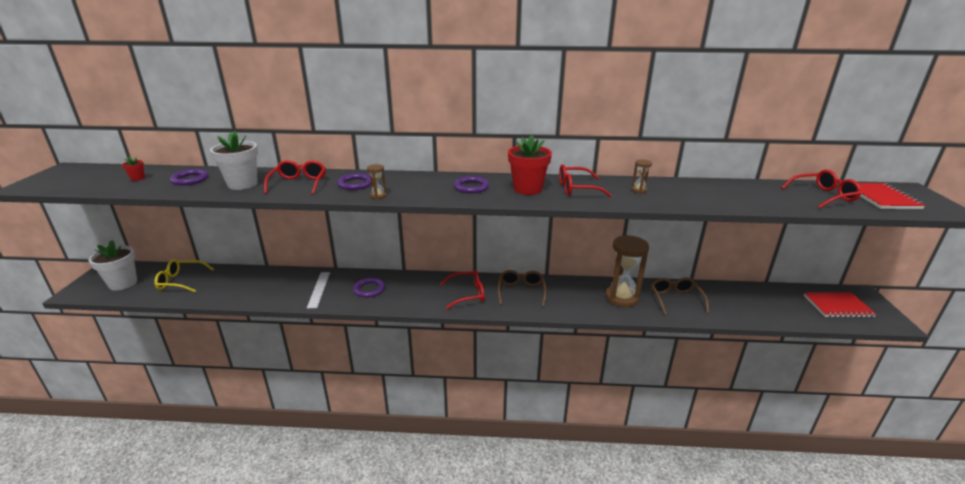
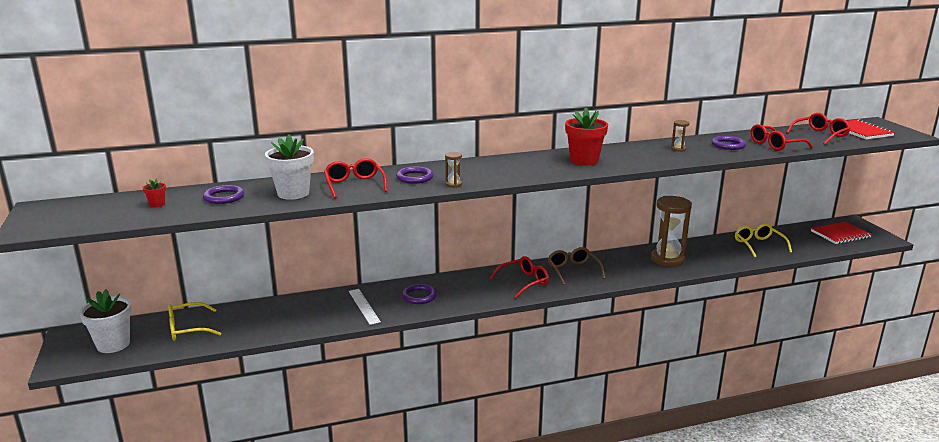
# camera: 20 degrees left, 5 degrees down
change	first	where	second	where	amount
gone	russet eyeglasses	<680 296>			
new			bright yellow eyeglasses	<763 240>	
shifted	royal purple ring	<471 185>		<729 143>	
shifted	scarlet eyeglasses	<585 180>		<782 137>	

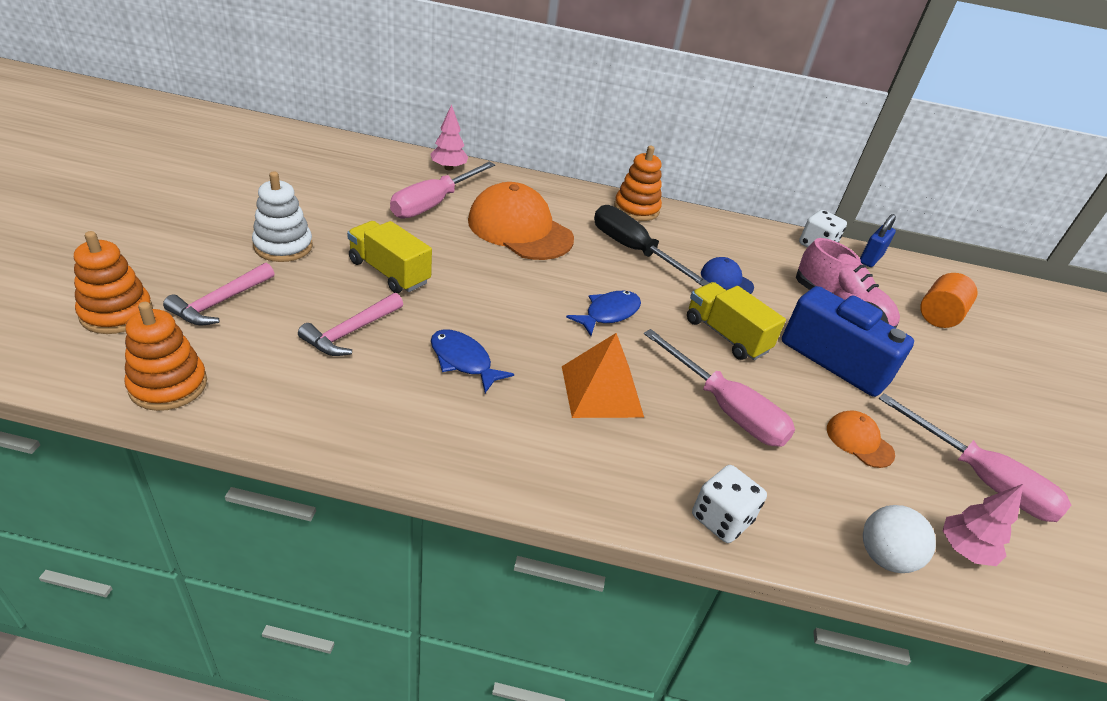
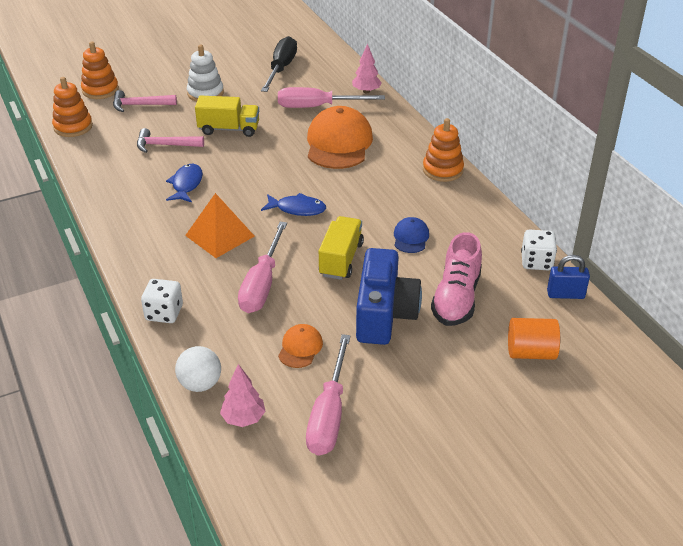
# camera: 60 degrees right, 0 degrees up
change	first	where	second	where	amount
shifted	ebony hand screwdriver	<651 245>		<279 64>	
rotated	bright yellow toy truck	<389 257>		<227 116>	90 degrees clockwise

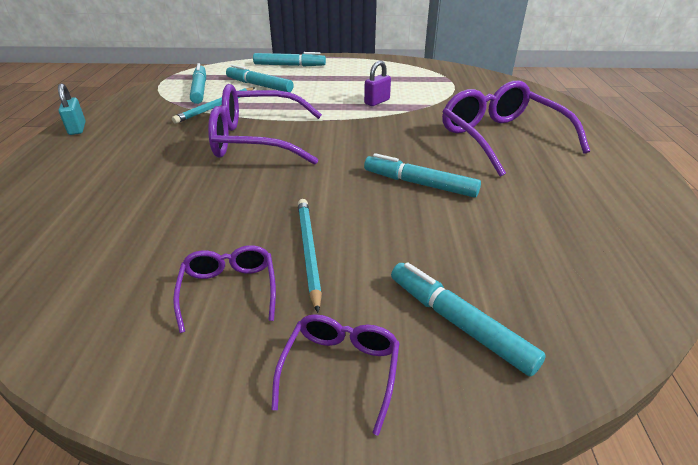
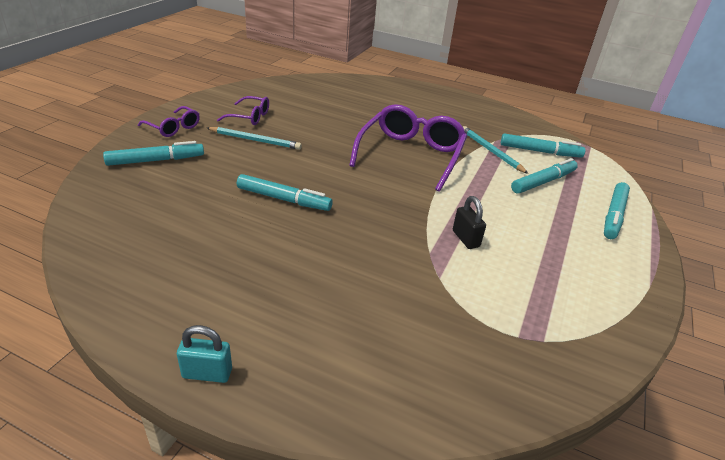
# camera: 110 degrees right, 0 degrees up
change	first	where	second	where	amount
gone	royal purple eyeglasses	<516 129>			
shifted	aqua lock	<72 109>		<204 354>	
repainted	royal purple lock	<377 83>	ebony lock	<469 222>	
rotated	aqua marker	<422 175>		<285 192>	60 degrees clockwise

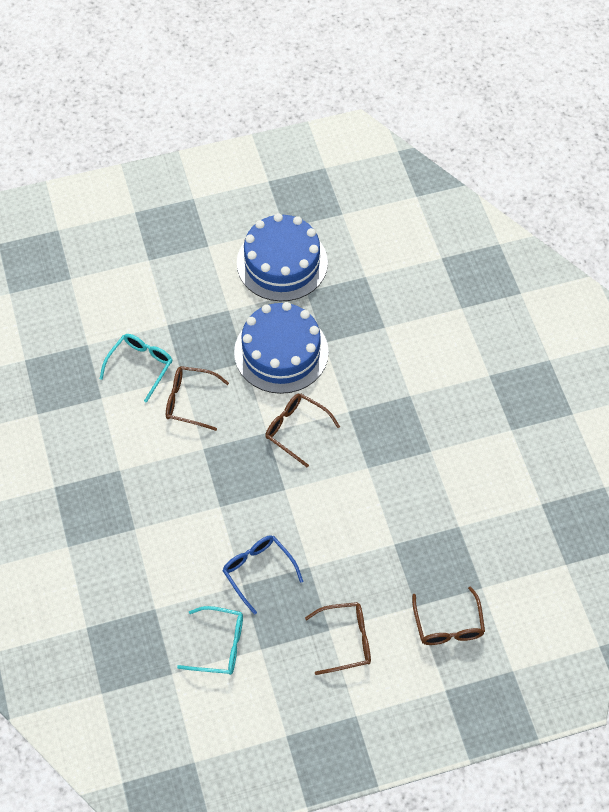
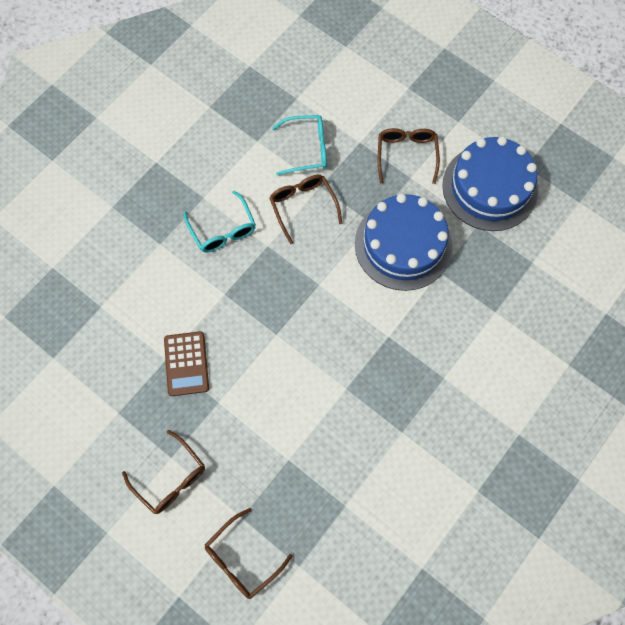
# camera: 55 degrees right, 10 degrees up
change	first	where	second	where	amount
shifted	aqua eyeglasses	<210 640>		<220 222>	
shifted	russet eyeglasses	<302 430>		<409 156>	
swapped	royal blue eyeglasses	<262 575>	russet adding machine	<186 363>	

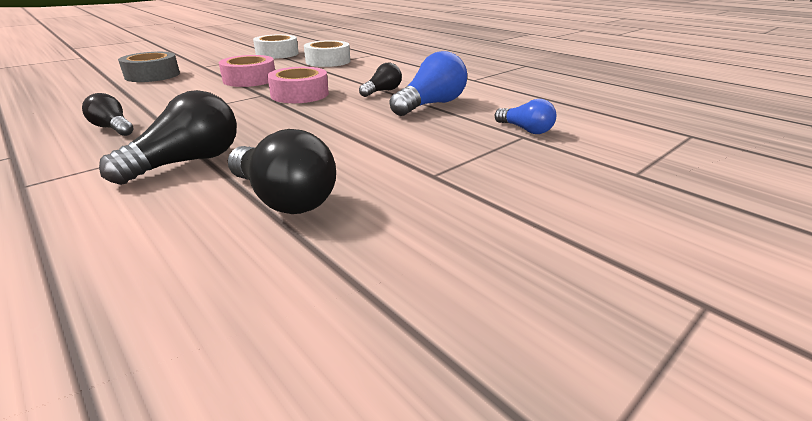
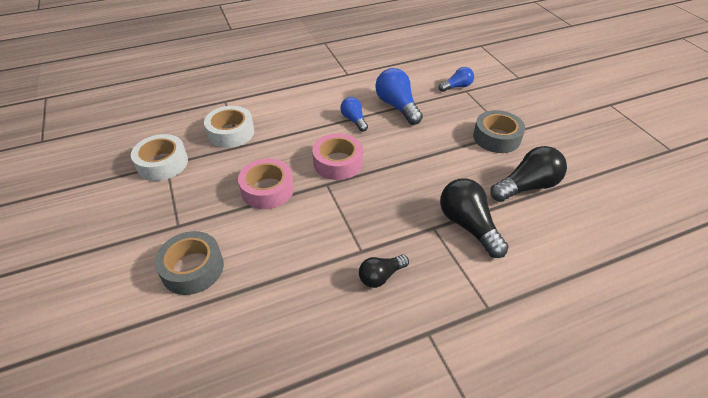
# camera: 70 degrees left, 15 degrees up
change	first	where	second	where	amount
new			gray sticky tape	<499 131>	
repainted	ebony lightbulb	<380 80>	royal blue lightbulb	<354 114>	

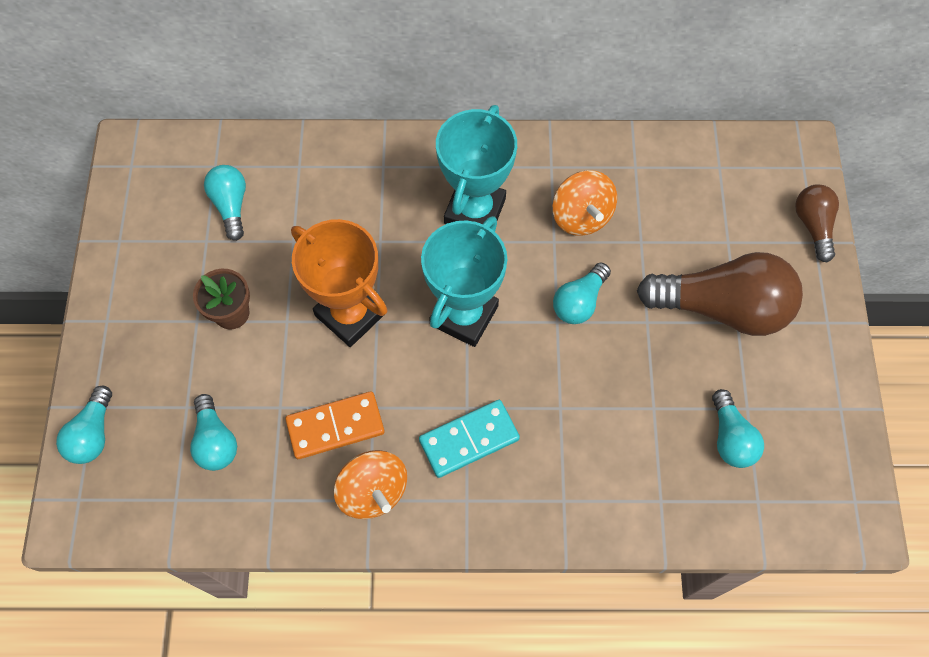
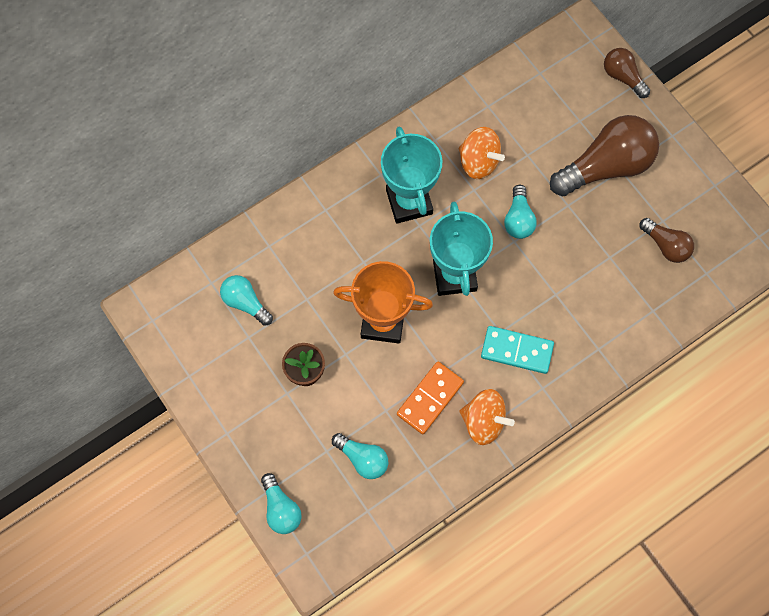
# camera: 35 degrees left, 5 degrees up
change	first	where	second	where	amount
repainted	aqua lightbulb	<738 428>	russet lightbulb	<667 240>	
rotated	aqua domino	<469 439>		<517 350>	75 degrees clockwise

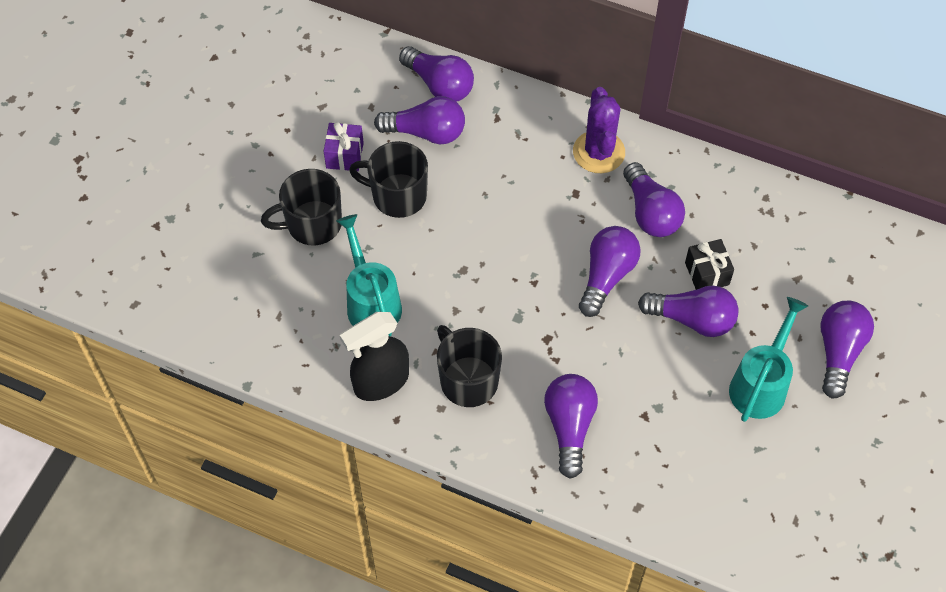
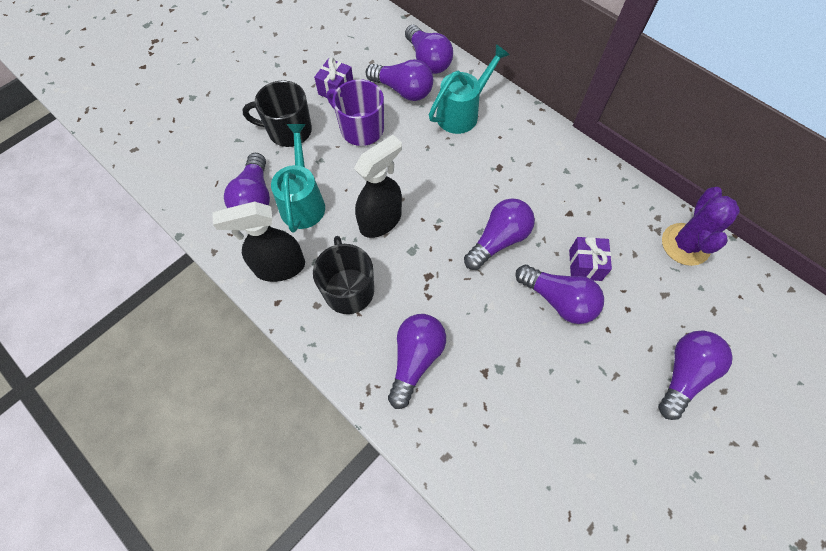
# camera: 20 degrees right, 5 degrees up
change	first	where	second	where	amount
new			ebony spray cleaner	<378 186>	
shifted	royal purple prickly plant	<599 130>		<701 226>	
shifted	royal purple lightbulb	<654 199>		<247 180>	
shifted	aqua watering pot	<768 359>		<469 89>	
repainted	ebony mug	<388 179>	royal purple mug	<355 112>	
repainted	ebony gift	<709 264>	royal purple gift	<590 259>	

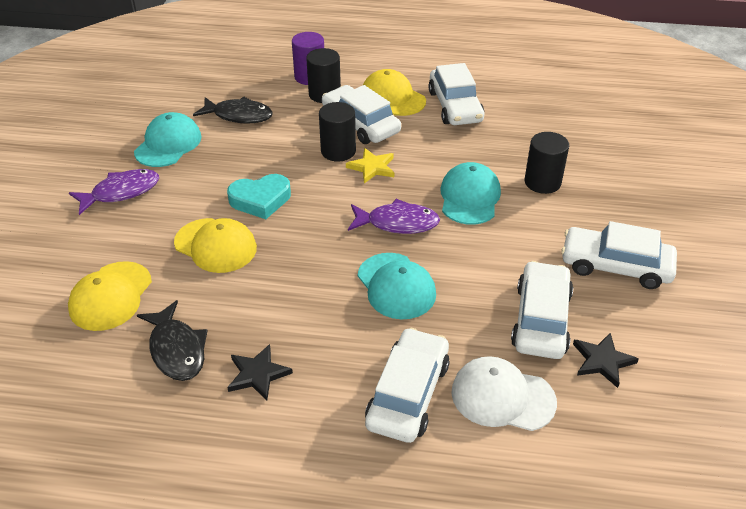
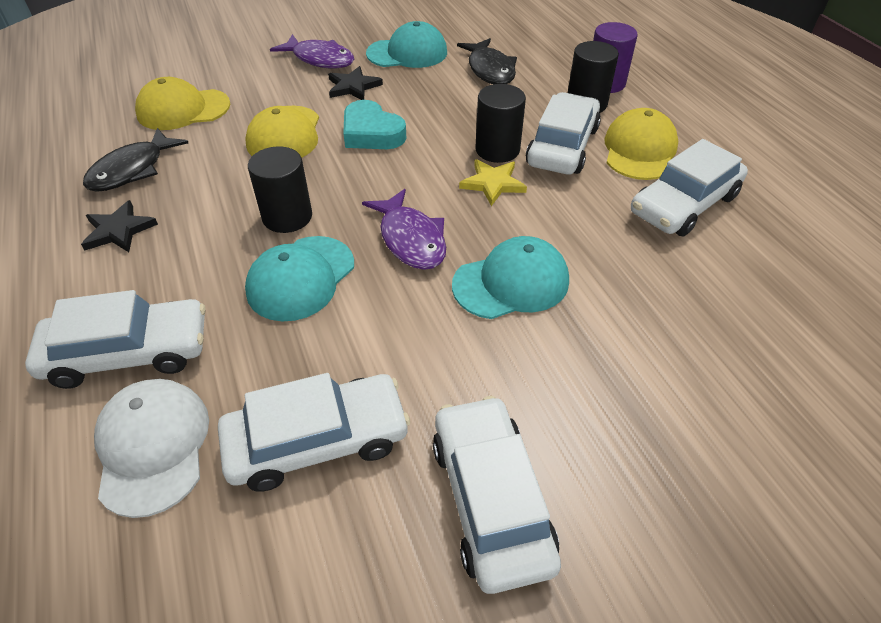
# camera: 60 degrees right, 5 degrees up
change	first	where	second	where	amount
shifted	ebony cylinder	<546 163>		<280 189>	
shifted	ebony star shape	<606 360>		<355 83>	

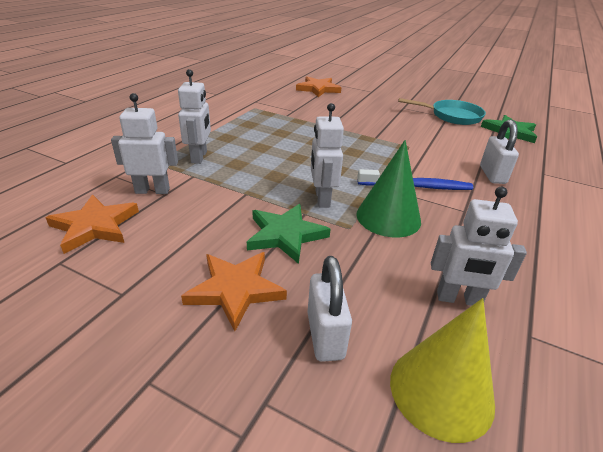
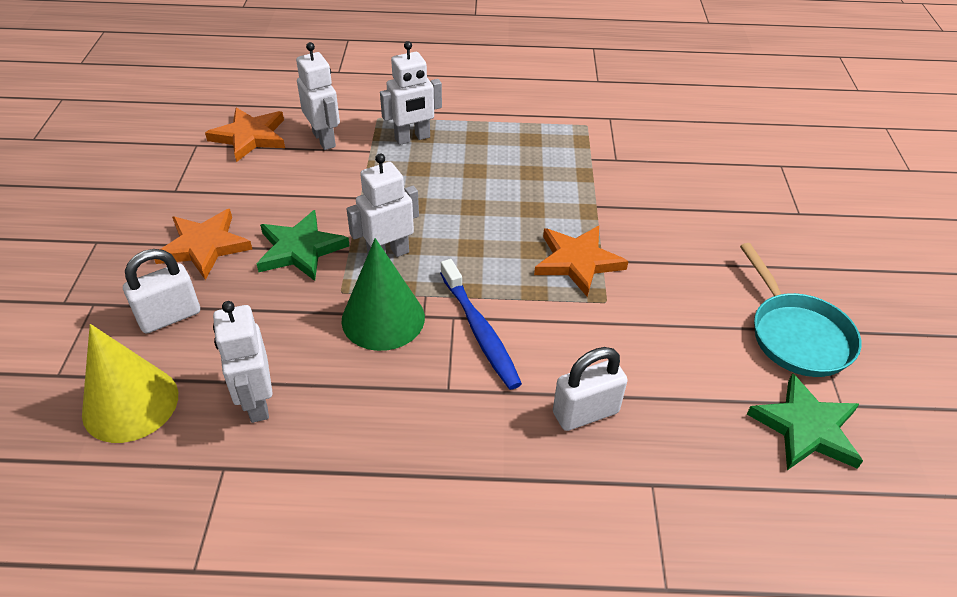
# camera: 65 degrees right, 10 degrees up
change	first	where	second	where	amount
shifted	bright orange star shape	<318 86>		<581 261>	

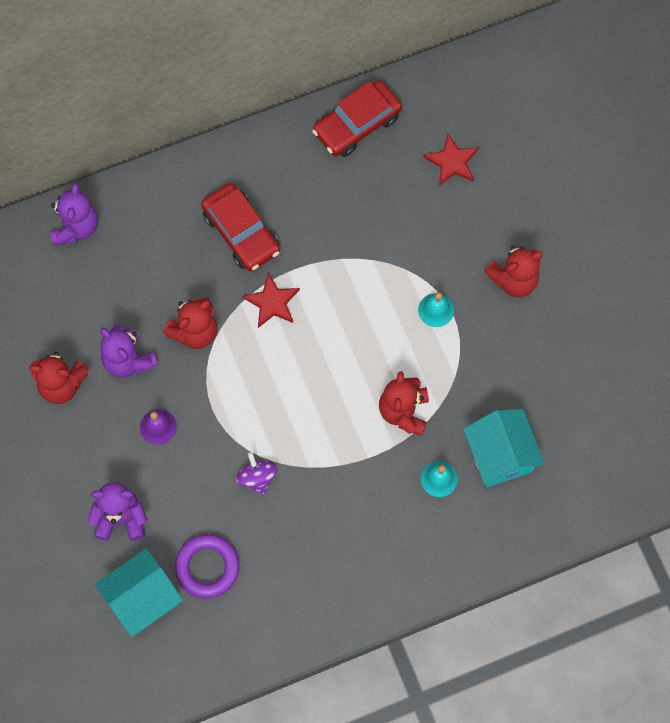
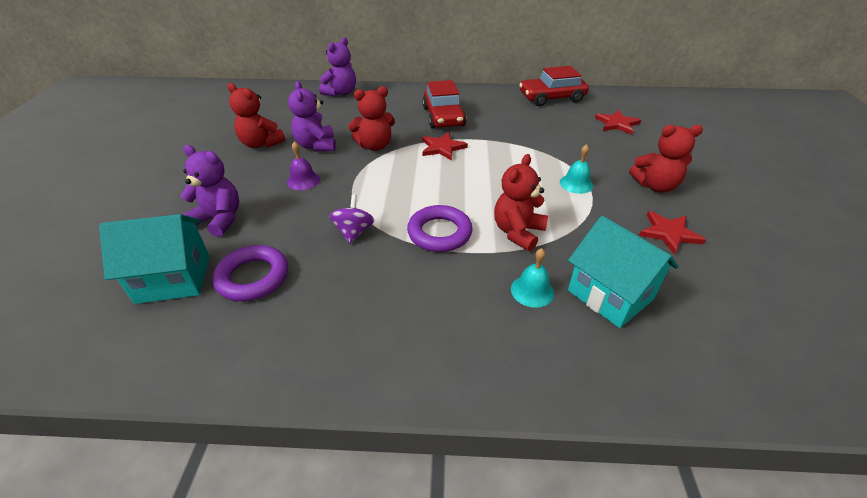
# camera: 25 degrees right, 30 degrees down
change	first	where	second	where	amount
new			royal purple ring	<439 228>	
new			scarlet star shape	<672 233>	
rotated	aqua toy house	<504 448>		<623 272>	45 degrees counterclockwise

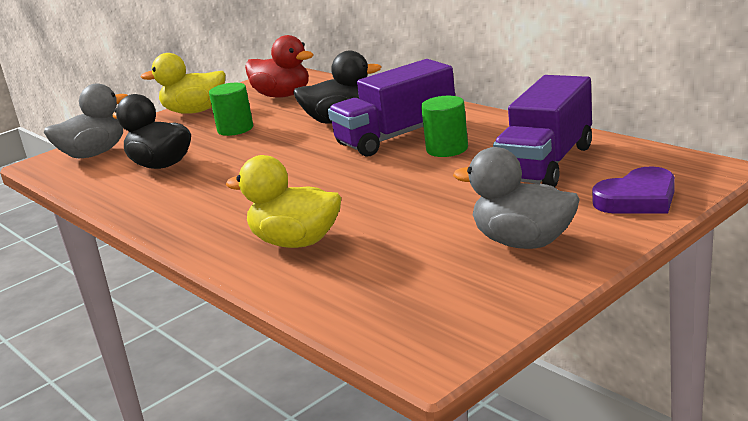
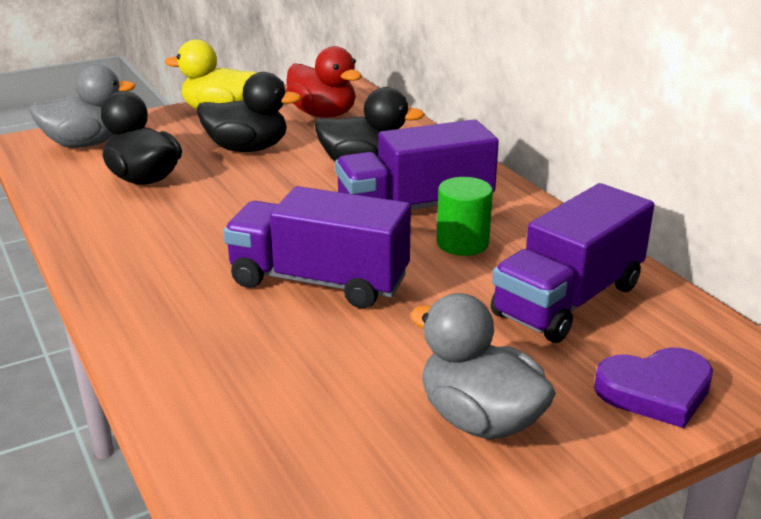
# camera: 10 degrees right, 5 degrees up
change	first	where	second	where	amount
gone	bright yellow toy duck	<283 201>			
new			royal purple toy truck	<317 247>	
swapped	green cylinder	<231 109>	ebony toy duck	<249 112>	

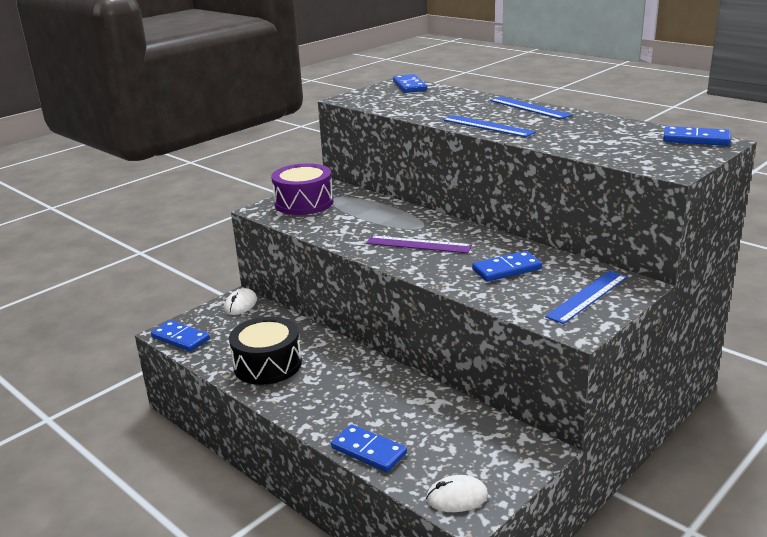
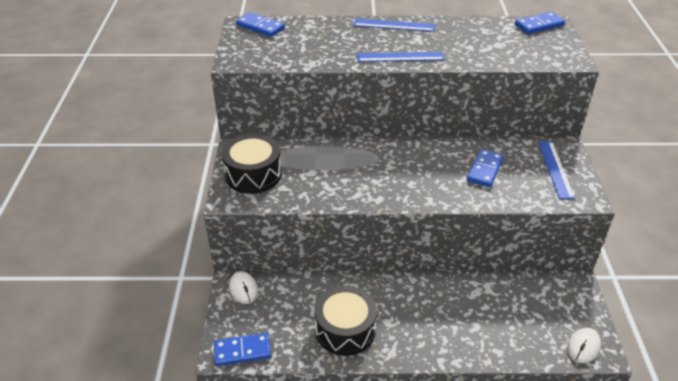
# camera: 45 degrees left, 15 degrees up
change	first	where	second	where	amount
gone	royal blue domino	<369 448>			
gone	royal purple ruler	<419 244>			
repainted	royal purple toy drum	<302 189>	ebony toy drum	<252 163>	

